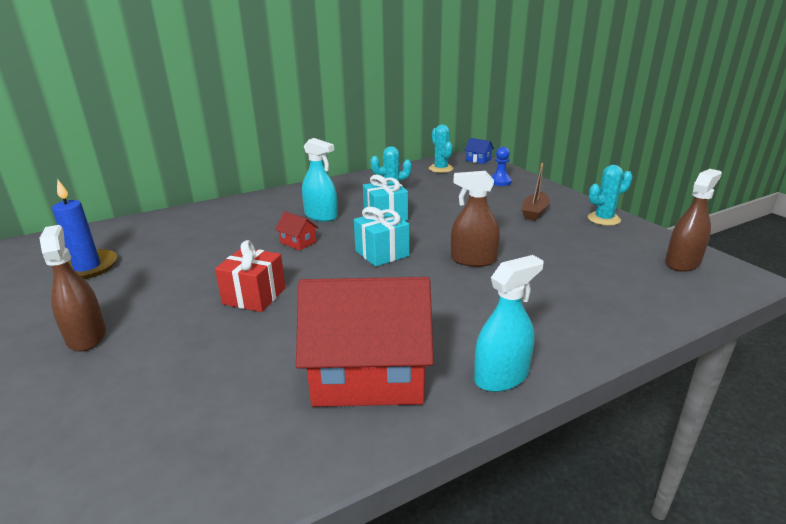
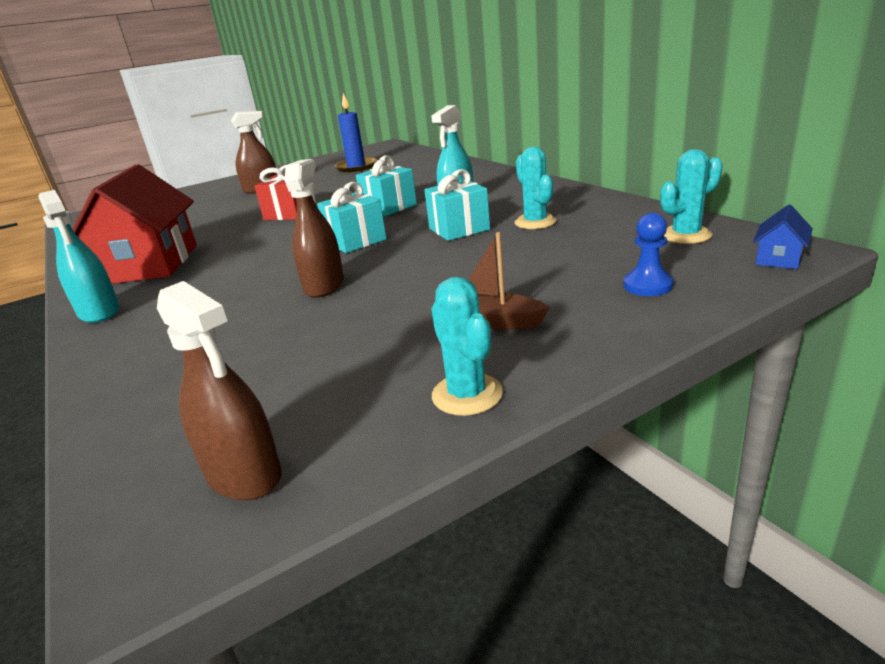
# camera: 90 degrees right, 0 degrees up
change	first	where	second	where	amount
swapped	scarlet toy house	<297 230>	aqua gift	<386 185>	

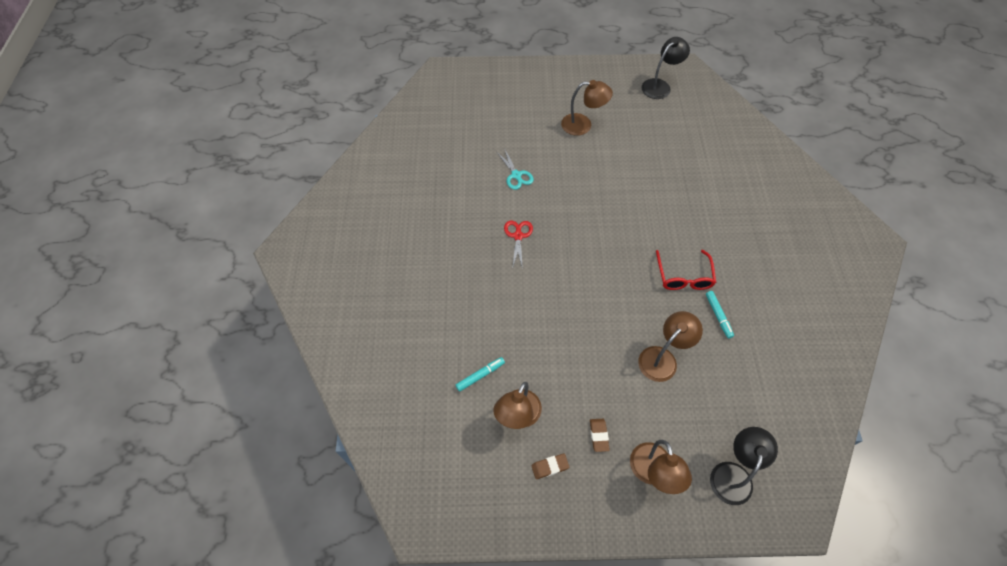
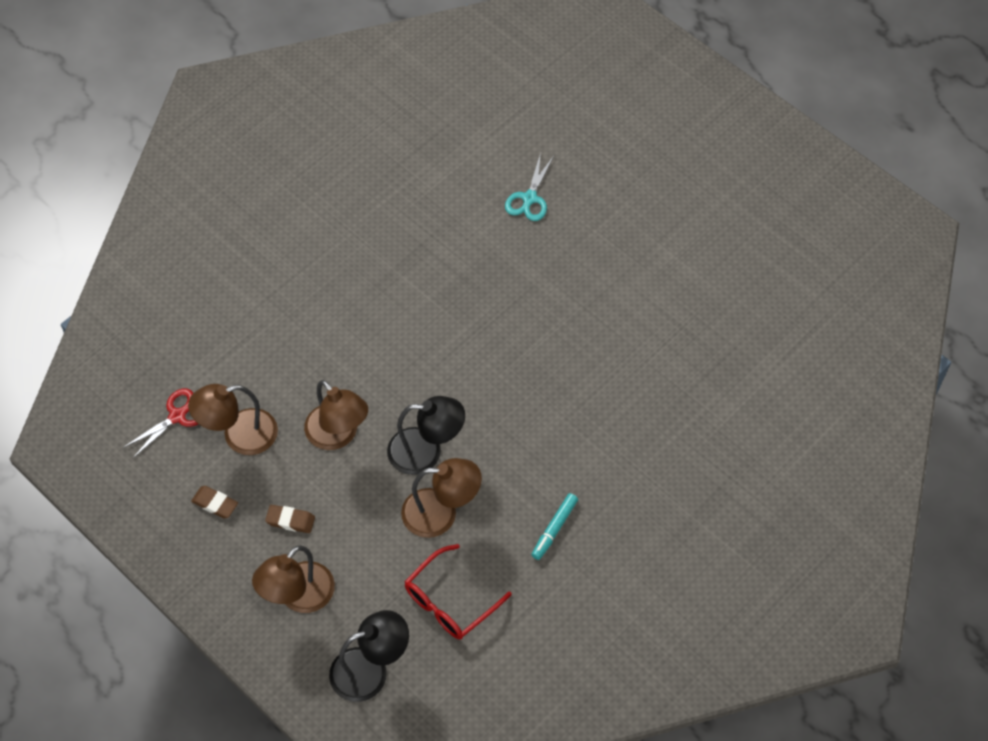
# camera: 45 degrees right, 0 degrees up
change	first	where	second	where	amount
gone	aqua marker	<480 374>			
shifted	scarlet scissors	<518 245>		<160 423>	
shifted	russet reading lamp	<587 108>		<336 415>	
shifted	ebony reading lamp	<666 68>		<426 435>	
shifted	scarlet eyeglasses	<686 270>		<458 591>	
rotated	russet eraser	<600 435>		<290 519>	60 degrees clockwise

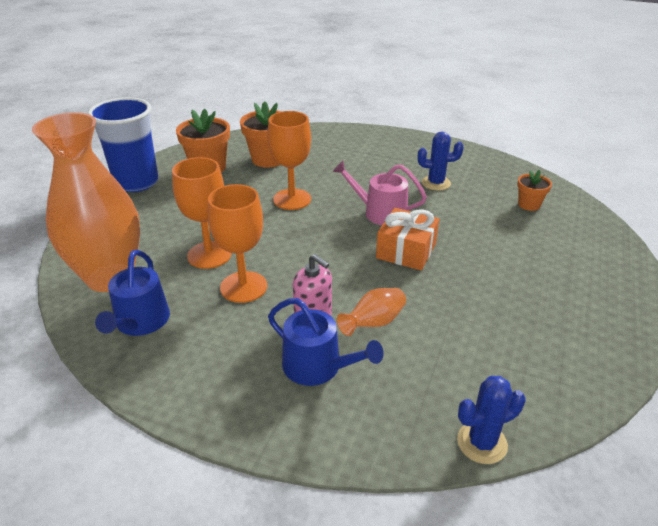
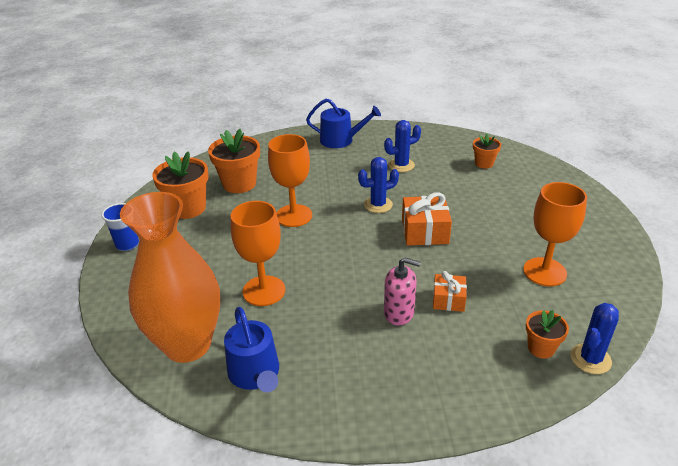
# camera: 25 degrees left, 0 degrees up
change	first	where	second	where	amount
new			bright orange plant pot	<547 334>	
shifted	bright orange goblet	<237 243>		<555 234>	
shifted	royal blue watering pot	<326 342>		<343 123>	
swapped	rosy watering pot	<380 193>	royal blue prickly plant	<378 185>	
swapped	bright orange vase	<371 312>	bright orange gift	<450 291>	
scaled	royal blue cup	<123 144>		<120 227>	x0.50

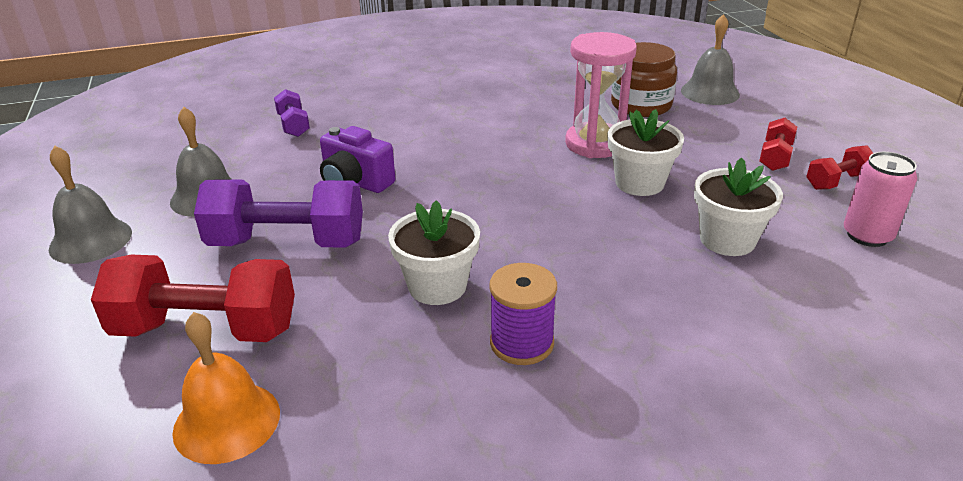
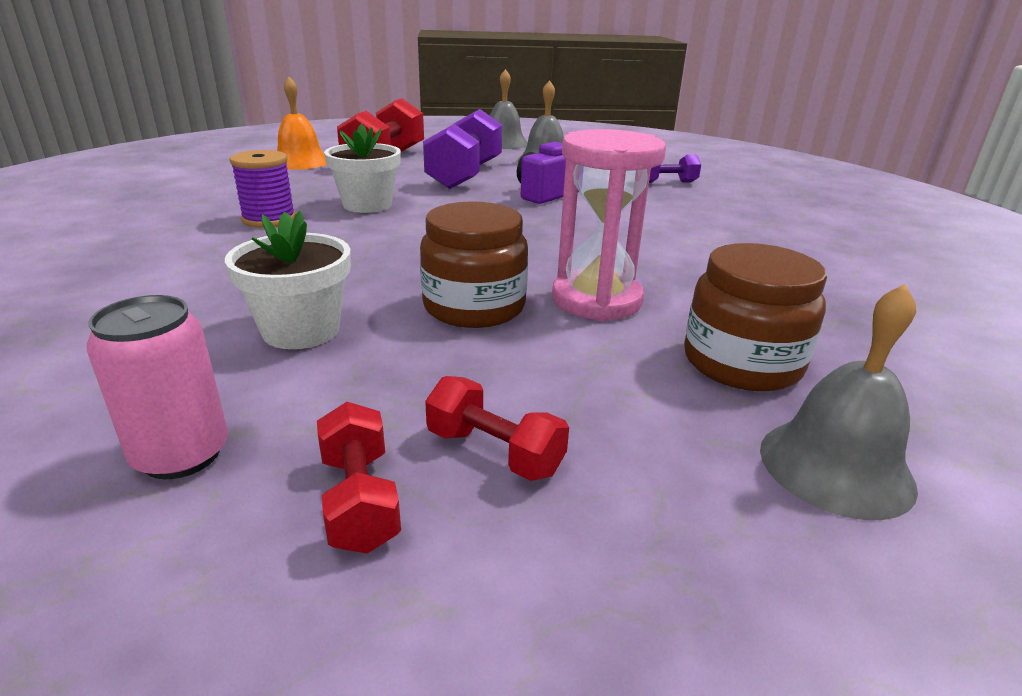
# camera: 100 degrees right, 5 degrees down
change	first	where	second	where	amount
swapped	pure white plant pot	<646 152>	russet jar	<474 264>	

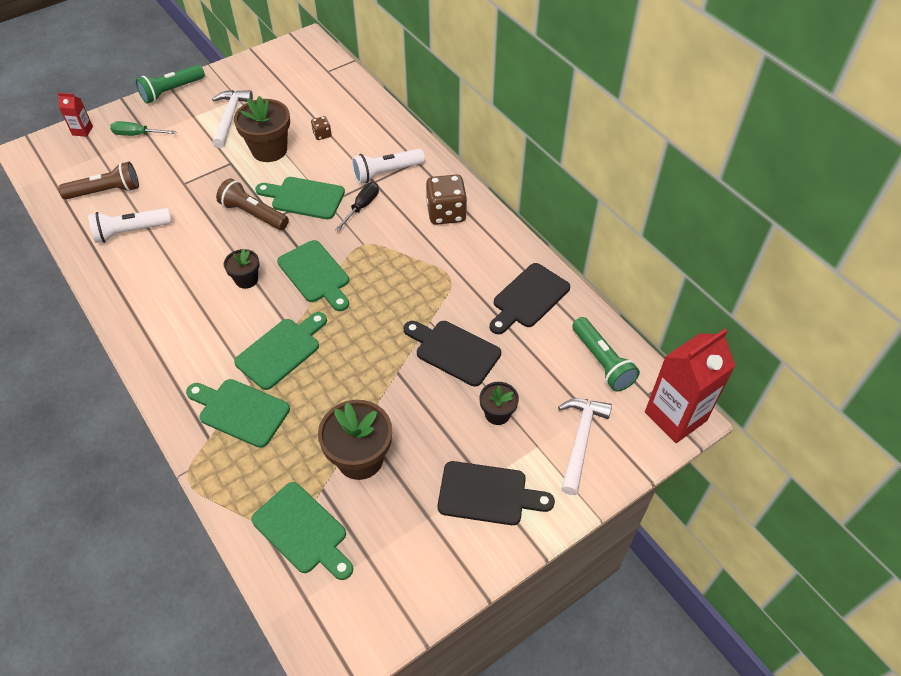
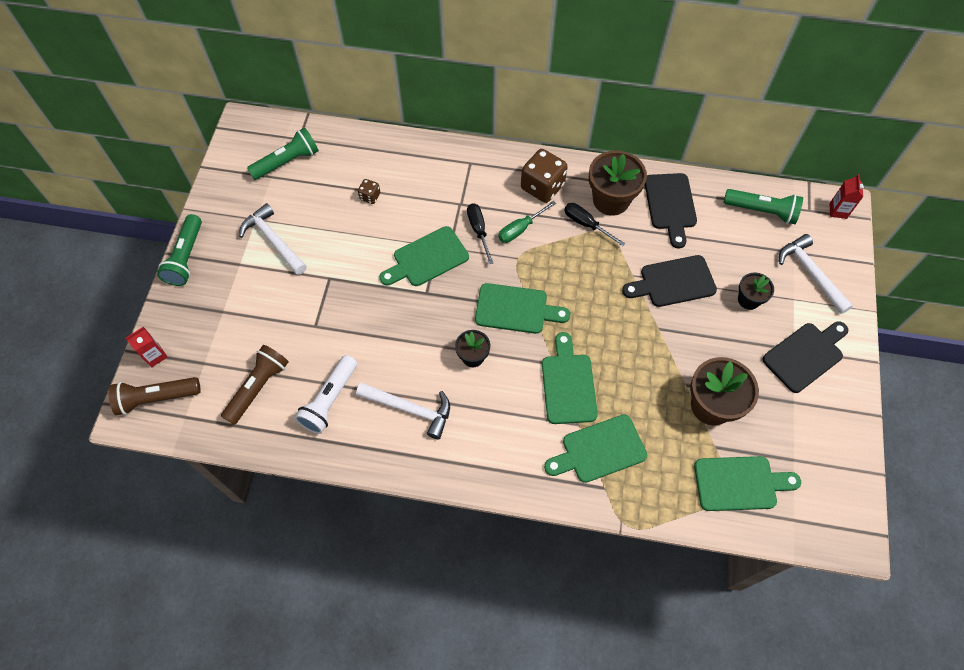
# camera: 45 degrees left, 10 degrees up
change	first	where	second	where	amount
gone	pure white pocket torch	<388 166>			
new			green pocket torch	<283 153>	
new			pure white claw hammer	<403 411>	
new			ebony hand screwdriver	<594 224>	
shifted	green hand screwdriver	<143 128>		<527 222>	
shifted	russet pocket torch	<252 204>		<155 396>	
shifted	russet plant pot	<262 129>		<618 183>	
scaled	scarlet juice carton	<690 386>		<846 196>	x0.46

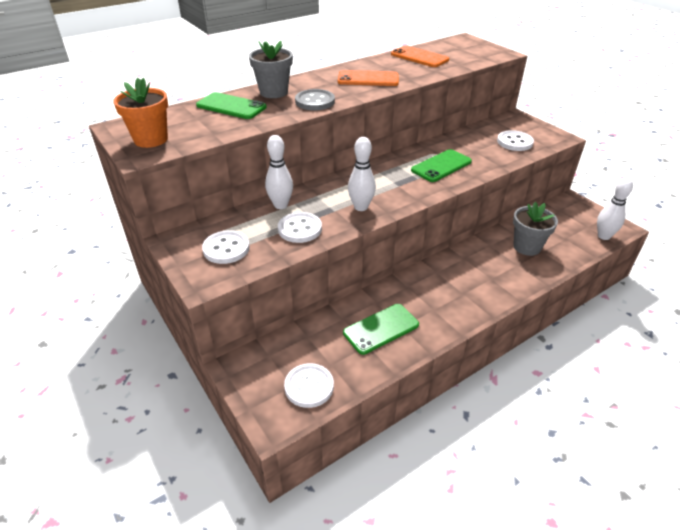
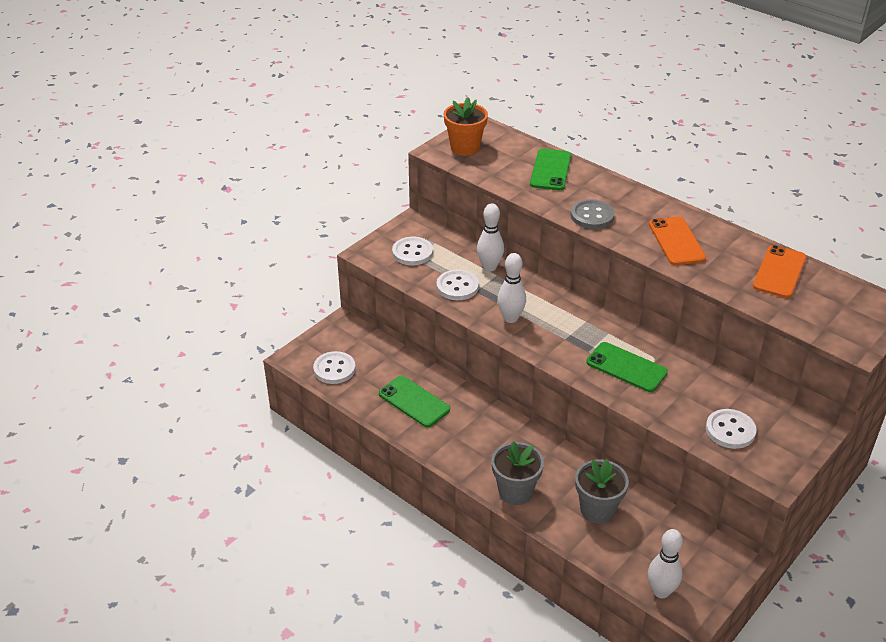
# camera: 75 degrees right, 0 degrees up
change	first	where	second	where	amount
shifted	gray plant pot	<271 69>		<518 473>	

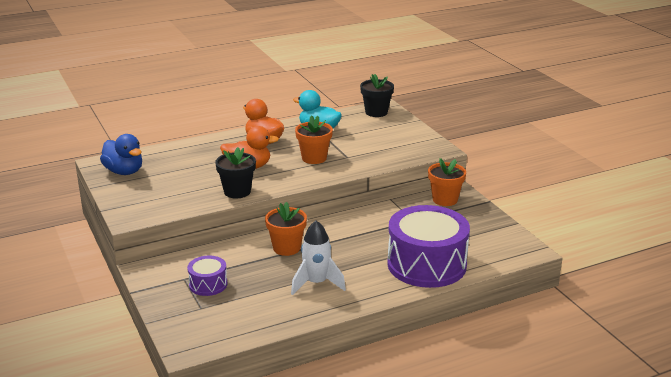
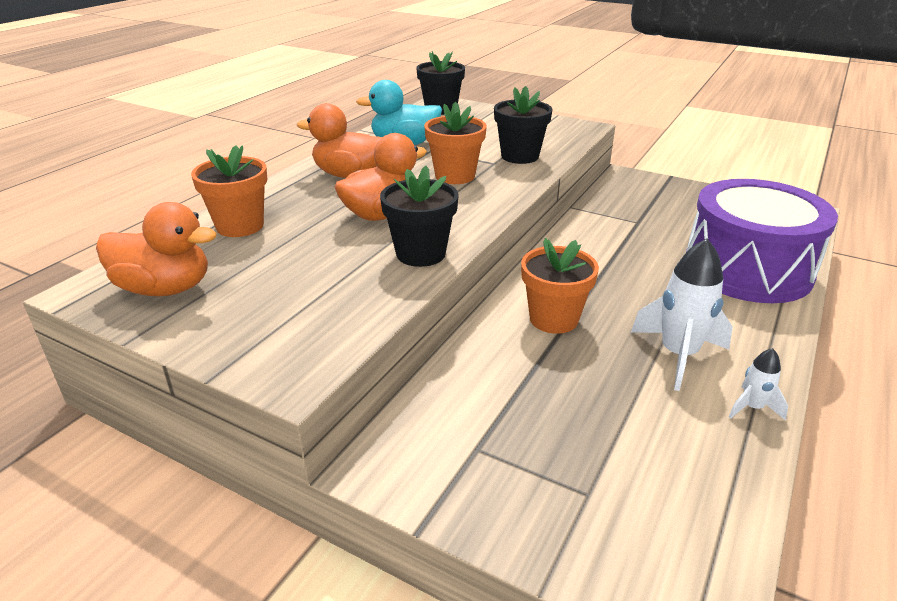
# camera: 35 degrees left, 5 degrees up
change	first	where	second	where	amount
gone	royal purple toy drum	<207 276>			
new			ebony plant pot	<523 125>	
new			pure white rocket	<758 384>	
shifted	bright orange plant pot	<447 182>		<229 191>	
repainted	royal blue toy duck	<121 154>	bright orange toy duck	<156 249>	

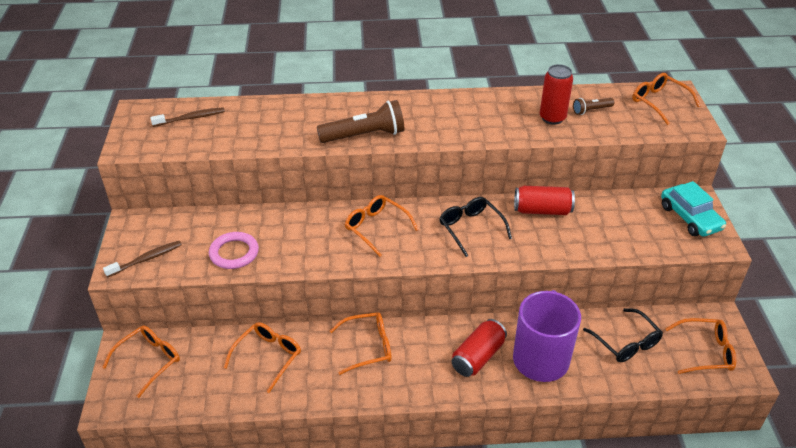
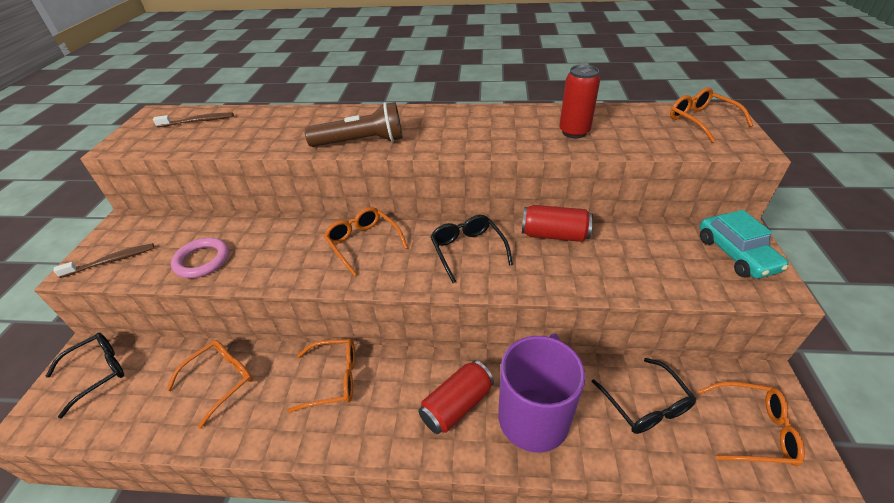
# camera: 10 degrees right, 0 degrees up
change	first	where	second	where	amount
gone	russet pocket torch	<593 106>			
repainted	bright orange eyeglasses	<141 361>	ebony eyeglasses	<85 376>	

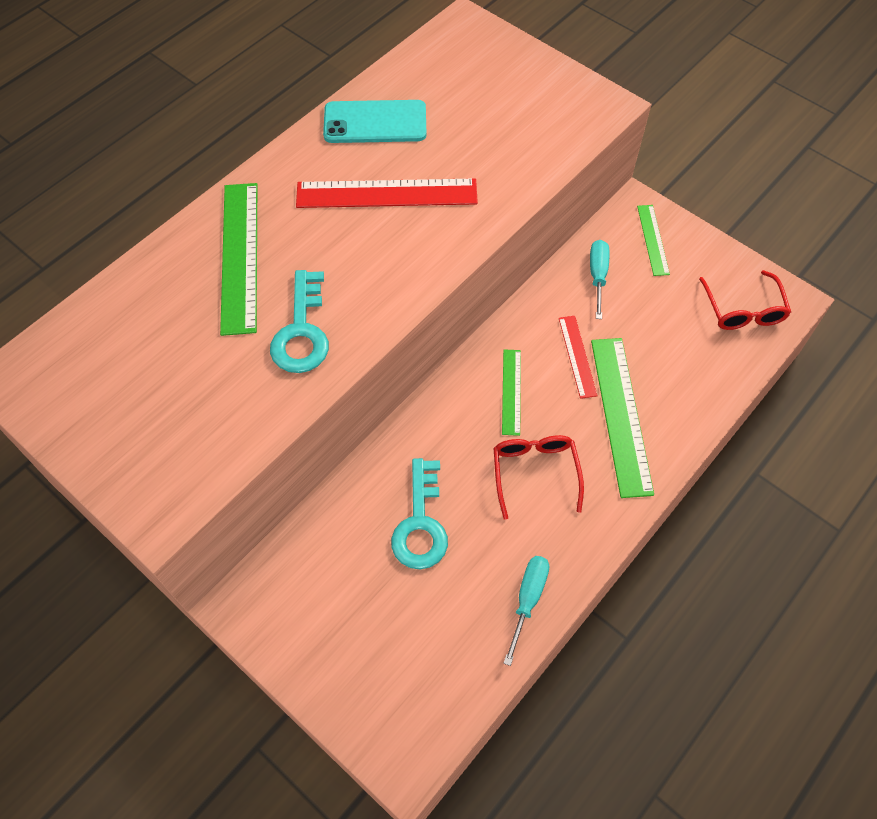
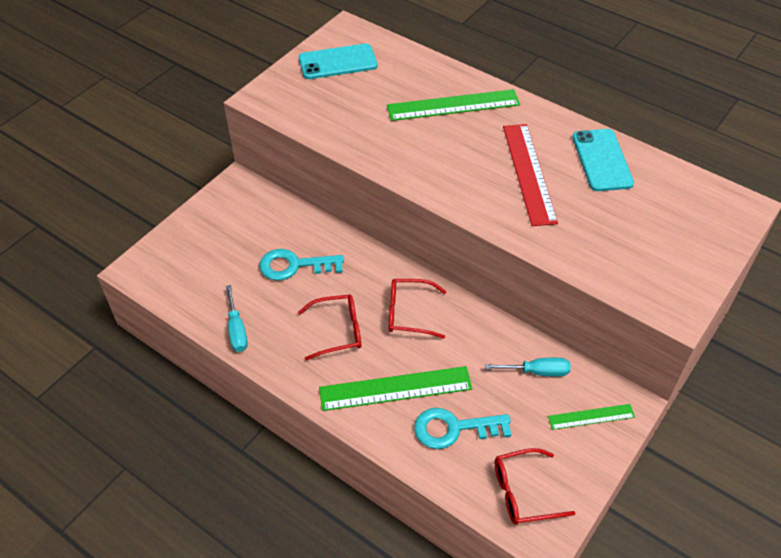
# camera: 85 degrees right, 10 degrees down
change	first	where	second	where	amount
gone	scarlet ruler	<578 357>			
new			aqua mobile phone	<338 61>	
shifted	aqua key	<299 321>		<463 428>	
swapped	green ruler	<511 392>	scarlet eyeglasses	<417 308>	
rotated	aqua hand screwdriver	<526 611>		<237 318>	60 degrees clockwise

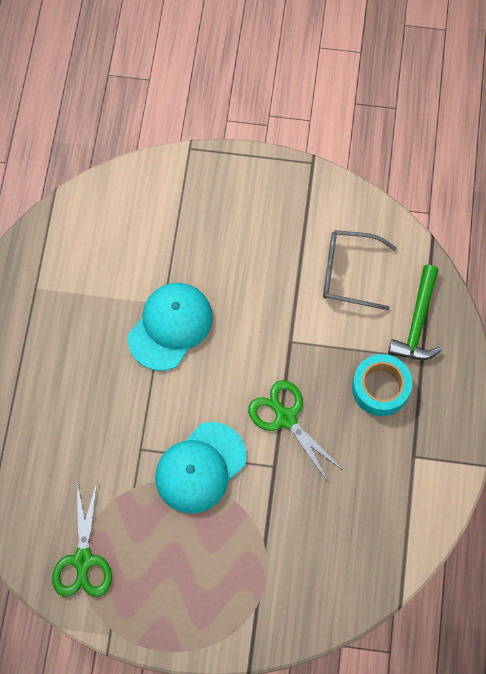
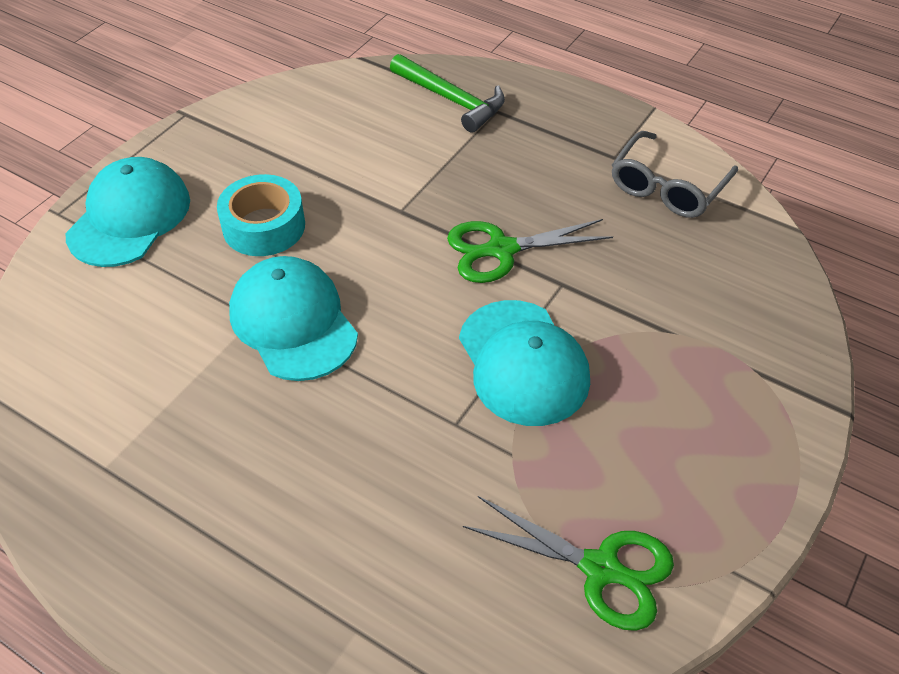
# camera: 65 degrees left, 20 degrees down
change	first	where	second	where	amount
new			aqua cap	<128 212>	
shifted	gray eyeglasses	<360 270>		<675 174>	
shifted	aqua sticky tape	<382 385>		<261 215>	

